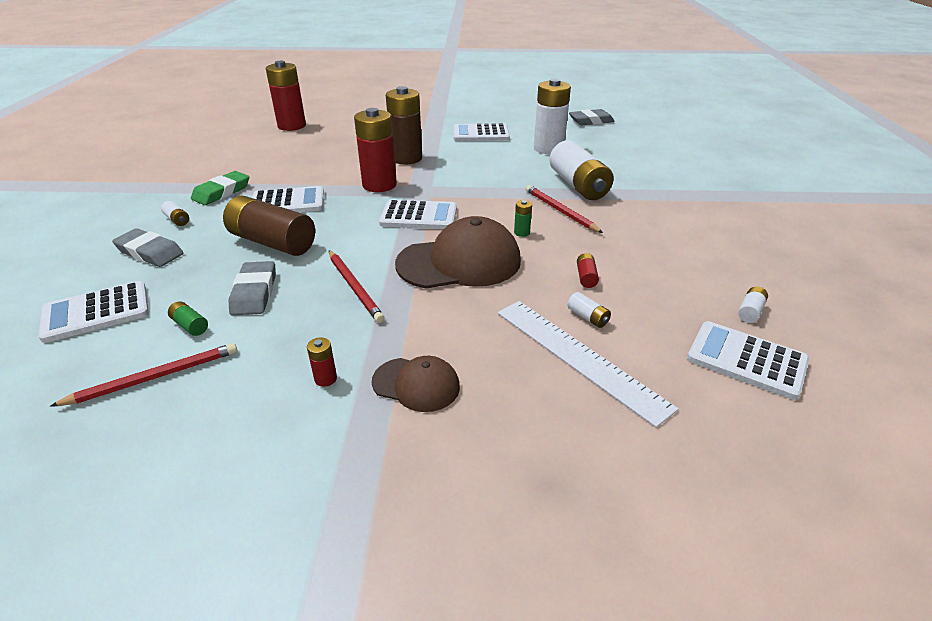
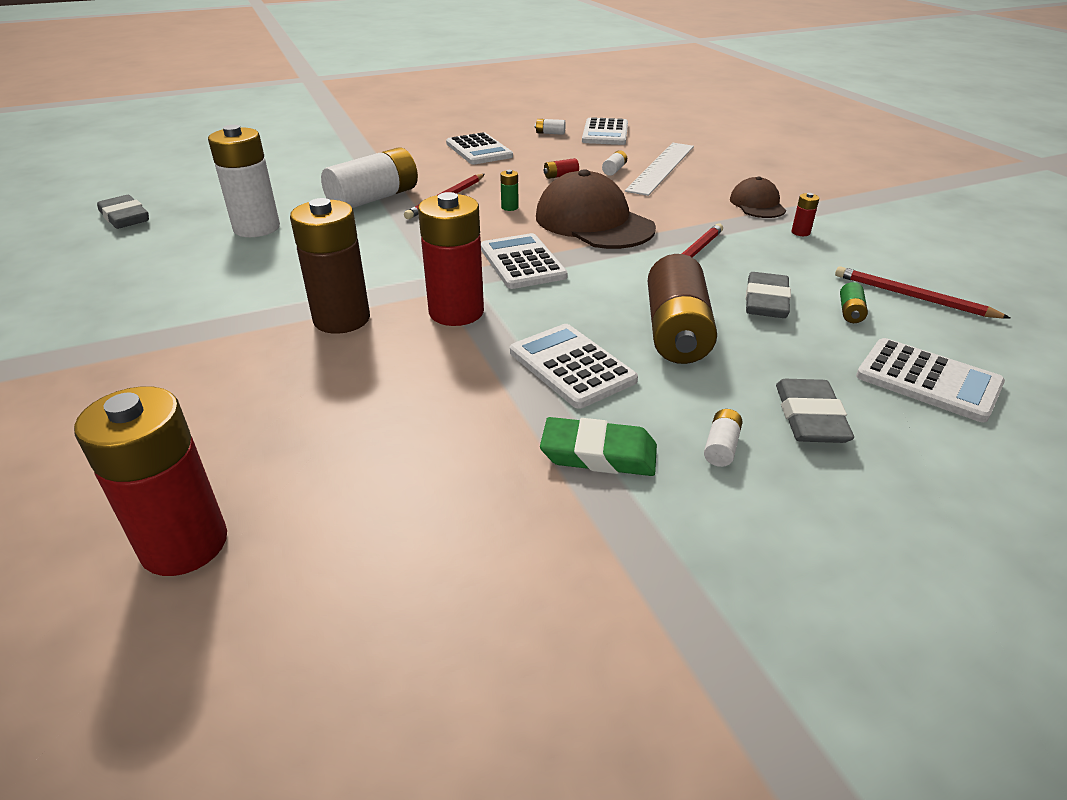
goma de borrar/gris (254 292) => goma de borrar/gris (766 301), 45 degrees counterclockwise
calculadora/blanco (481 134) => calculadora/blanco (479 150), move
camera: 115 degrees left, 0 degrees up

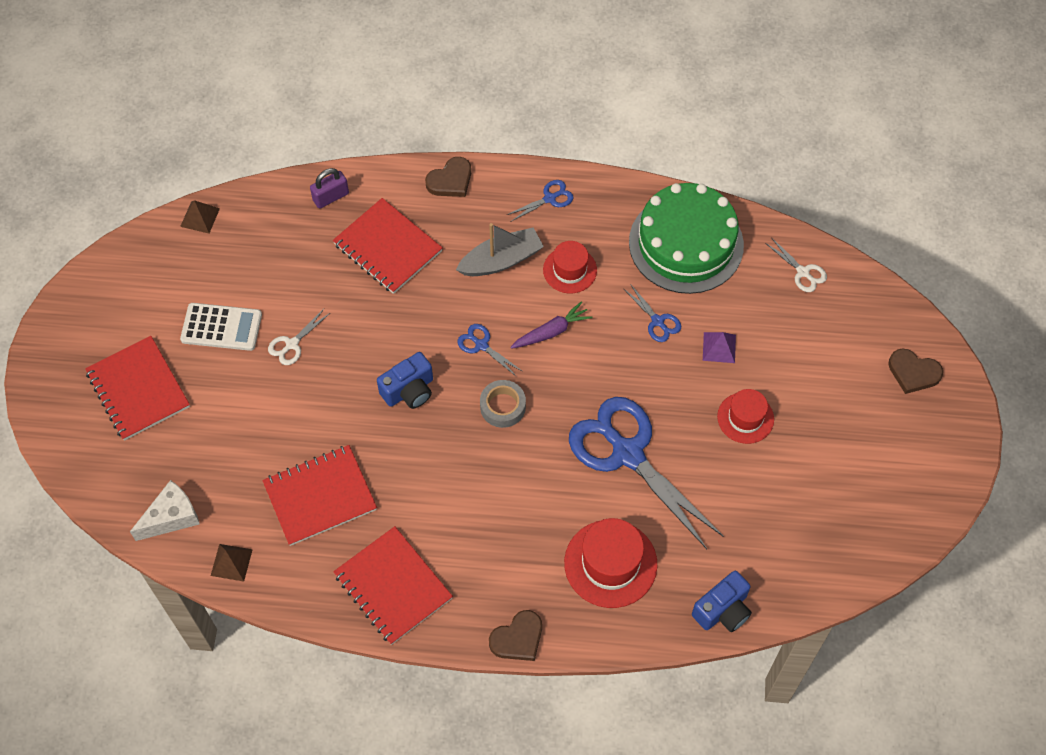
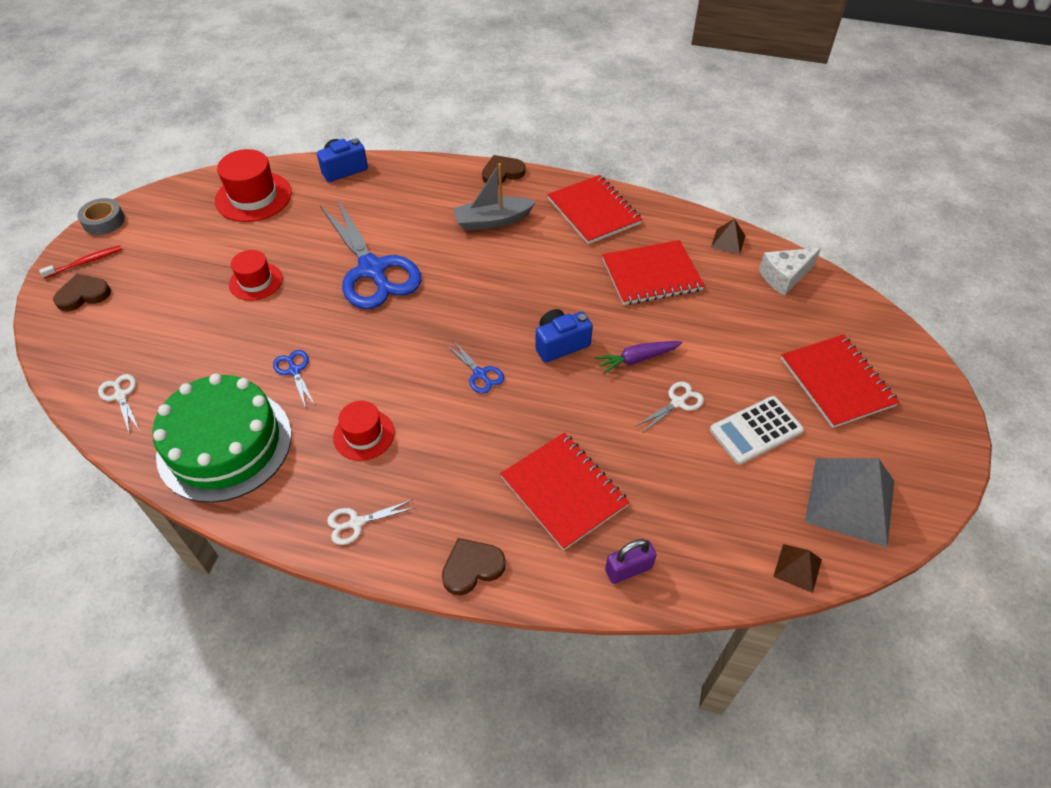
calculadora/blanco (221 327) => calculadora/blanco (755 430), 45 degrees counterclockwise
barco/gris (501 260) => barco/gris (492 221), move
cinta adhesiva/gris (503 407) => cinta adhesiva/gris (104 221), move
tijeras/azul (550 198) => tijeras/blanco (356 523)
zanahoria/morado (551 331) => zanahoria/morado (637 359), move
sombrero/rojo (610 563) => sombrero/rojo (253 197), move
pirámide/morado (719 347) => nothing
corazón/marrón (913 372) => corazón/marrón (83 295), 60 degrees counterclockwise
nothing => cepillo de dientes/rojo (85 262)
nothing => pirámide/gris (850 501)
camera: 170 degrees left, 10 degrees down

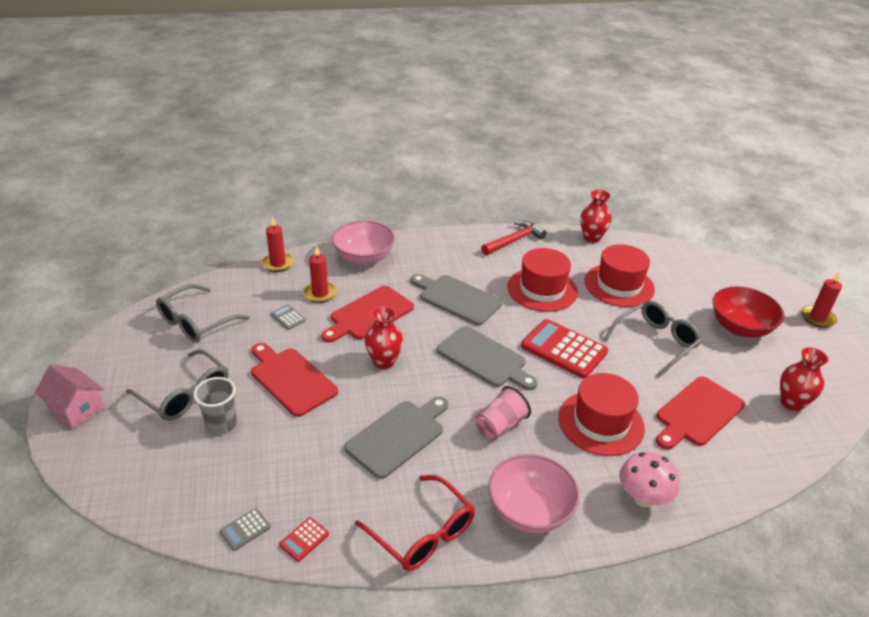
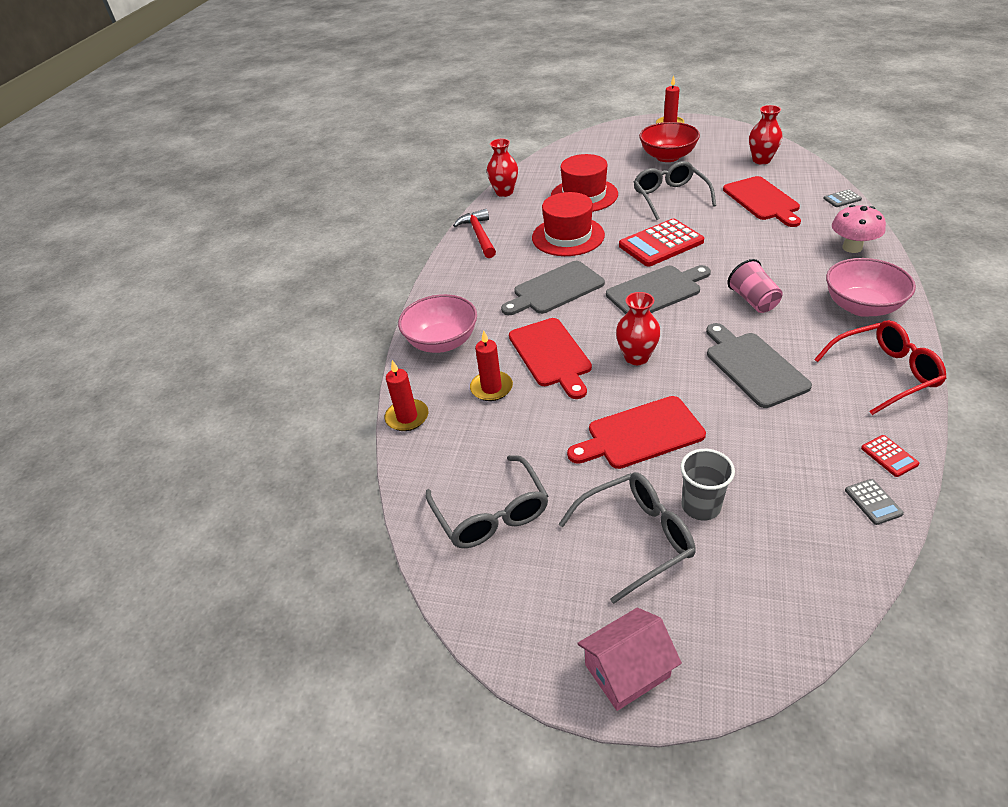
calculadora/gris (288 317) => calculadora/gris (842 199), move
sombrero/rojo (601 423) => nothing
camera: 60 degrees left, 5 degrees up

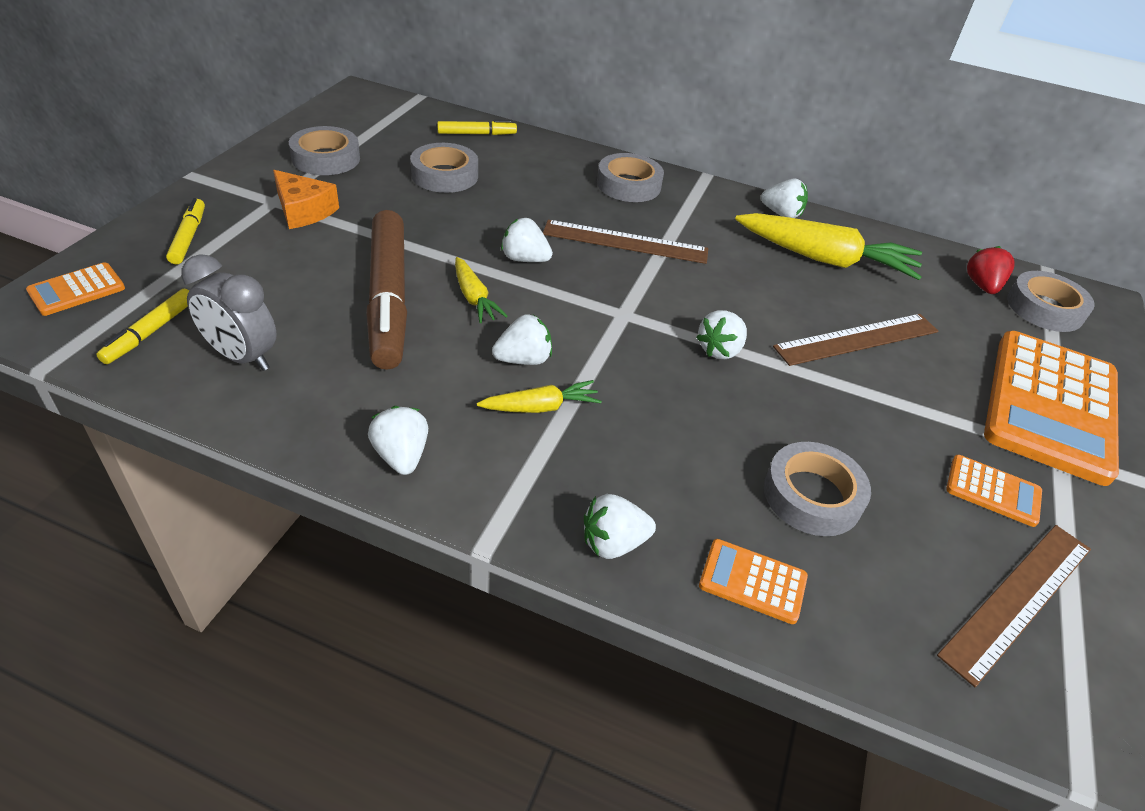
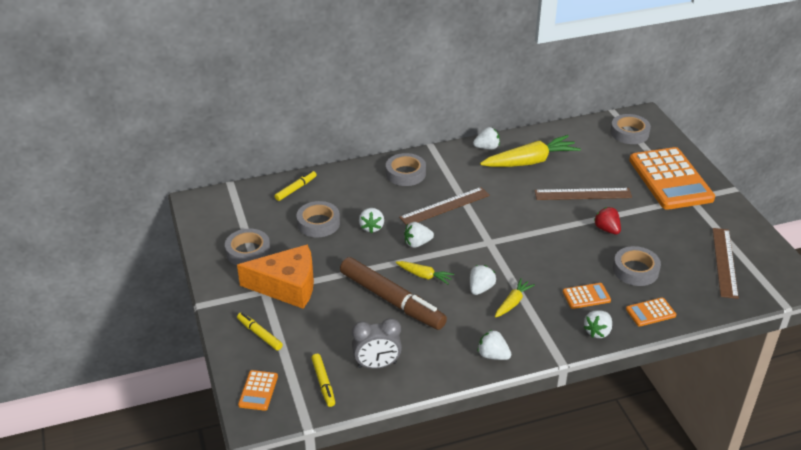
queso/naranja (303 211) => queso/naranja (287 286), x1.69
fresa/blanco (720 350) => fresa/blanco (371 227), move
regla/marrón (857 339) => regla/marrón (583 194), 60 degrees clockwise
calculadora/naranja (993 491) => calculadora/naranja (586 296), move
fresa/rojo (982 286) => fresa/rojo (607 229), move
camera: 35 degrees left, 5 degrees down

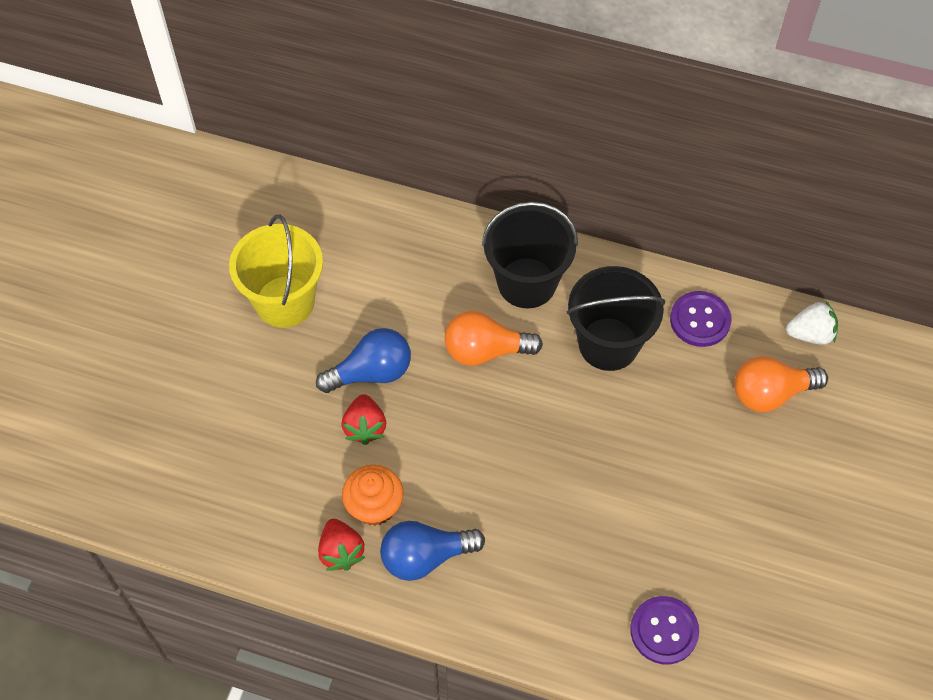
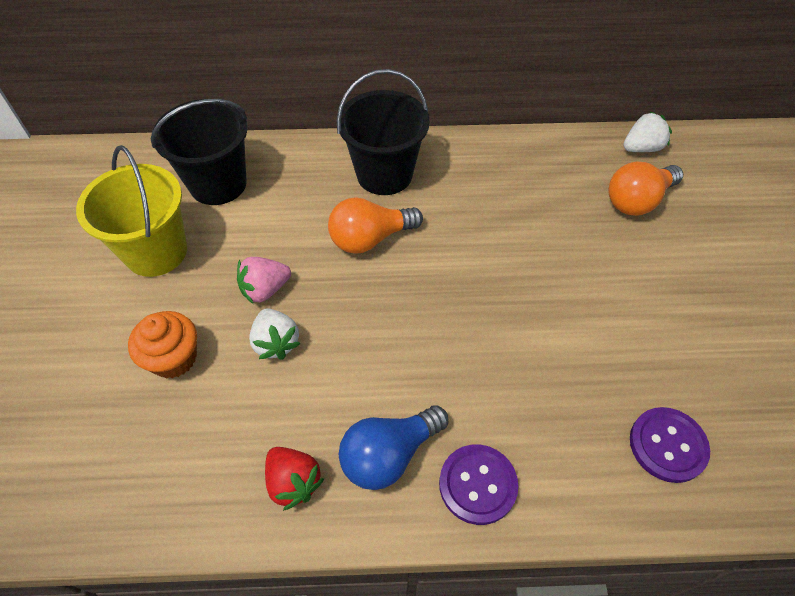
bombilla/azul (371 372) => fresa/rosa (265 289)
fresa/rojo (365 427) => fresa/blanco (276 342)
magdalena/naranja (374 506) => magdalena/naranja (174 358), move
balde/negro (608 344) => balde/negro (218 184), move
botón/morado (700 320) => botón/morado (477 485), move
camera: 20 degrees left, 5 degrees down

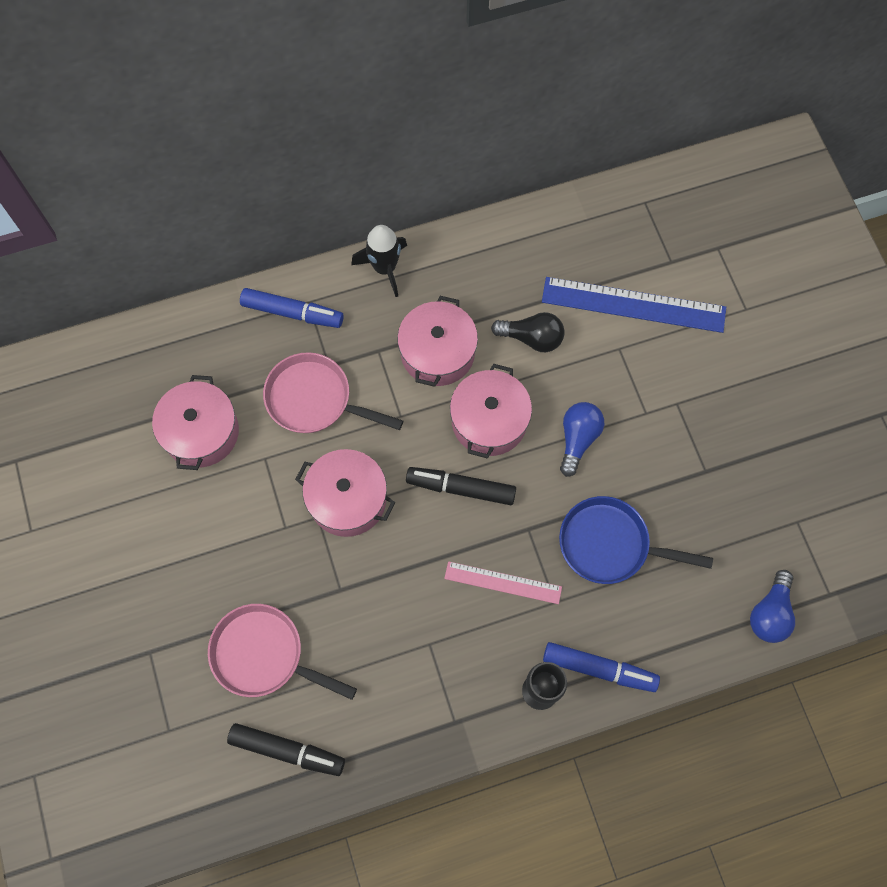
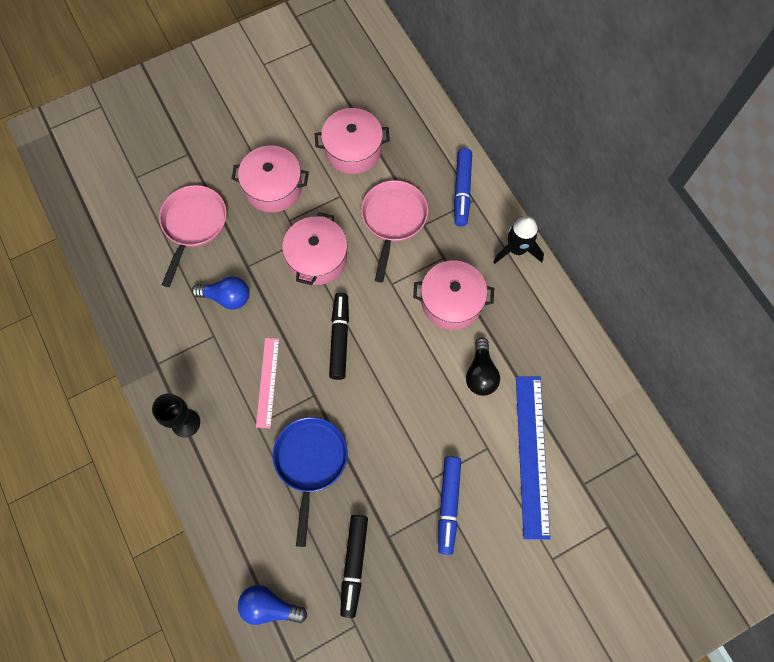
rotulador/negro (287 750) => rotulador/negro (354 565), move
olla/rosa (489 421) => olla/rosa (273 187), move
rotulador/azul (599 669) => rotulador/azul (448 505), move
bombilla/azul (578 439) => bombilla/azul (227 297), move
camera: 80 degrees right, 0 degrees up

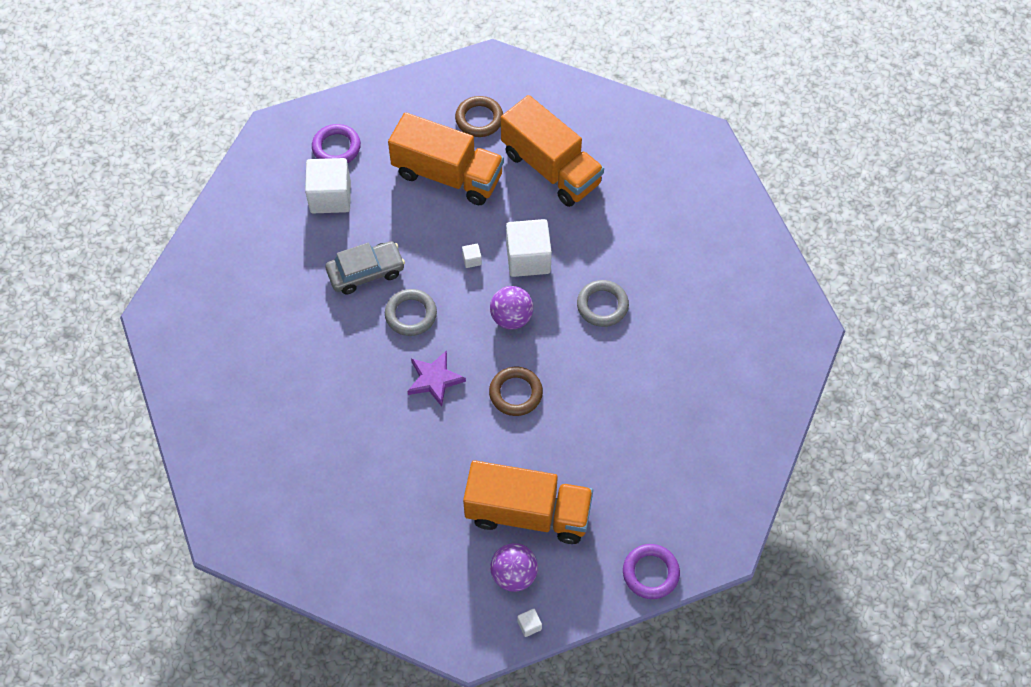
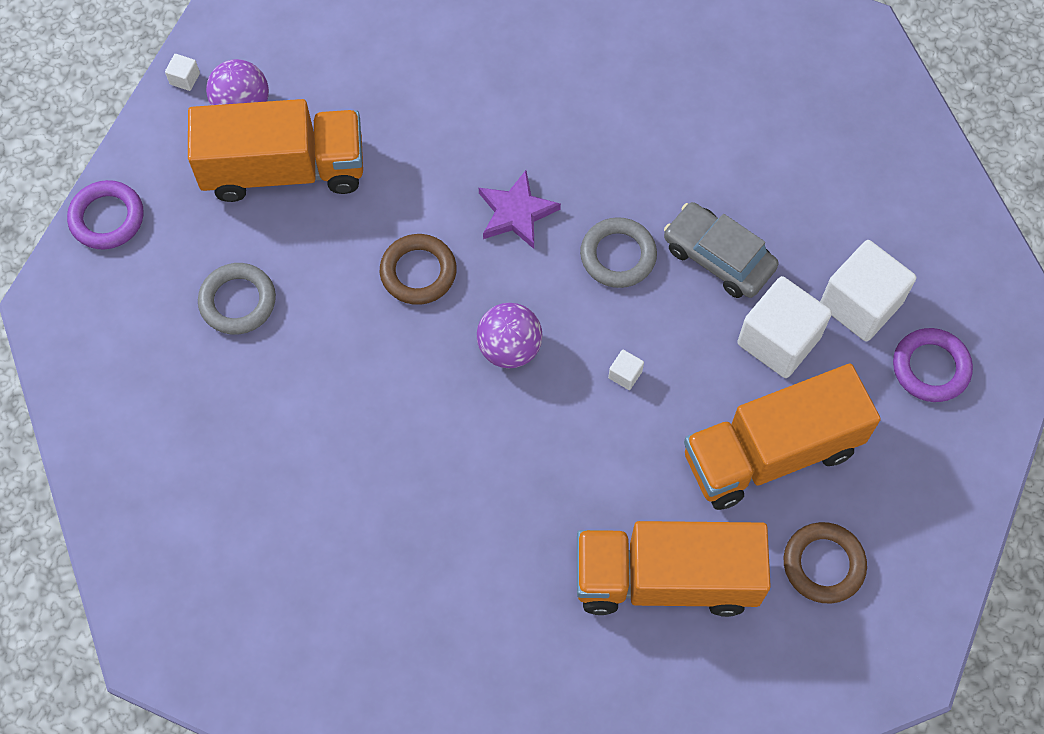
coche/gris (366 272) => coche/gris (718 257), 105 degrees clockwise
camión/naranja (528 513) => camión/naranja (284 170), 150 degrees counterclockwise
cubo/blanco (528 258) => cubo/blanco (778 340), move
anillo/gris (602 305) => anillo/gris (238 301), move
camera: 135 degrees right, 5 degrees up

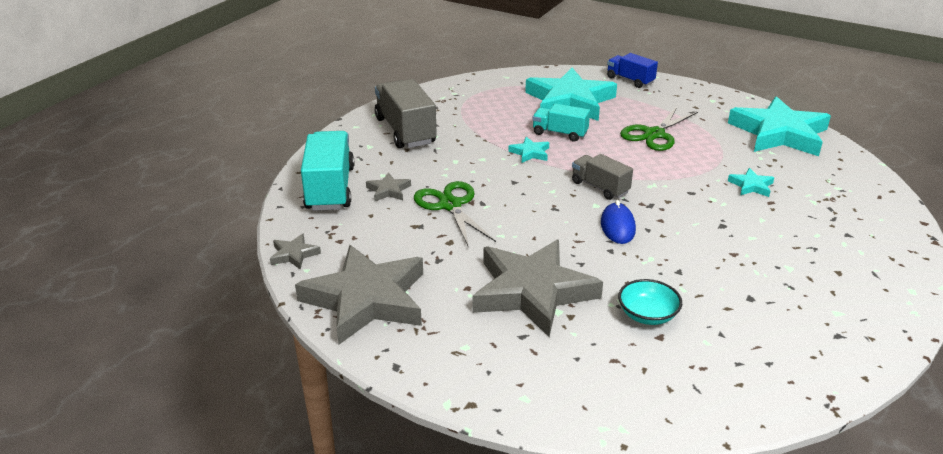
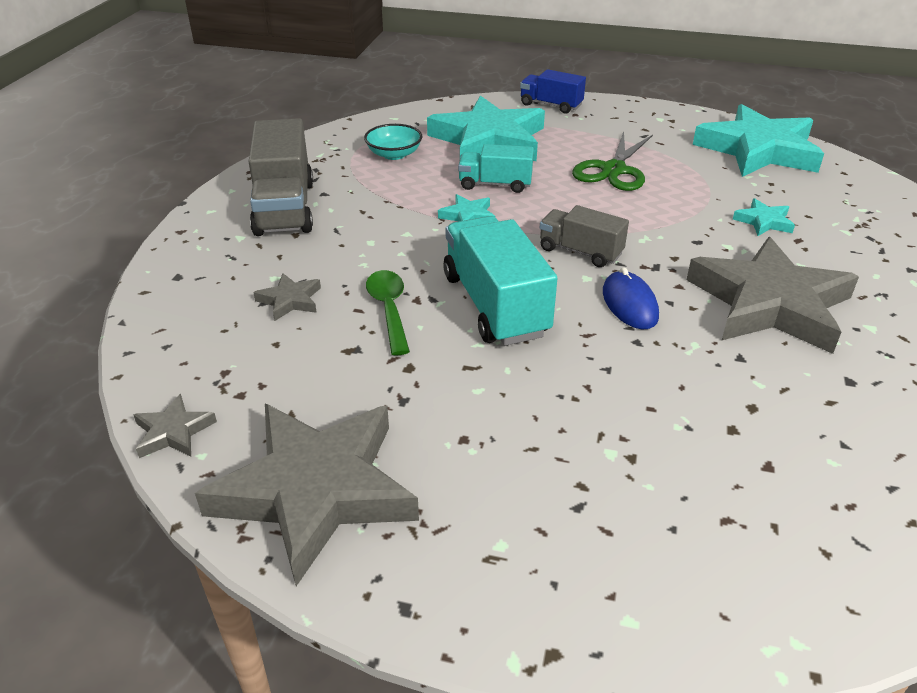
camión/turquesa (330 188) => camión/turquesa (495 305), move
camión/gris (405 131) => camión/gris (284 208), 150 degrees counterclockwise
tijeras/verde (450 205) => cuchara/verde (389 309)
estrella/gris (532 292) => estrella/gris (770 304), move
cuenco/turquesa (647 315) => cuenco/turquesa (394 154), move
camera: 15 degrees left, 5 degrees up

